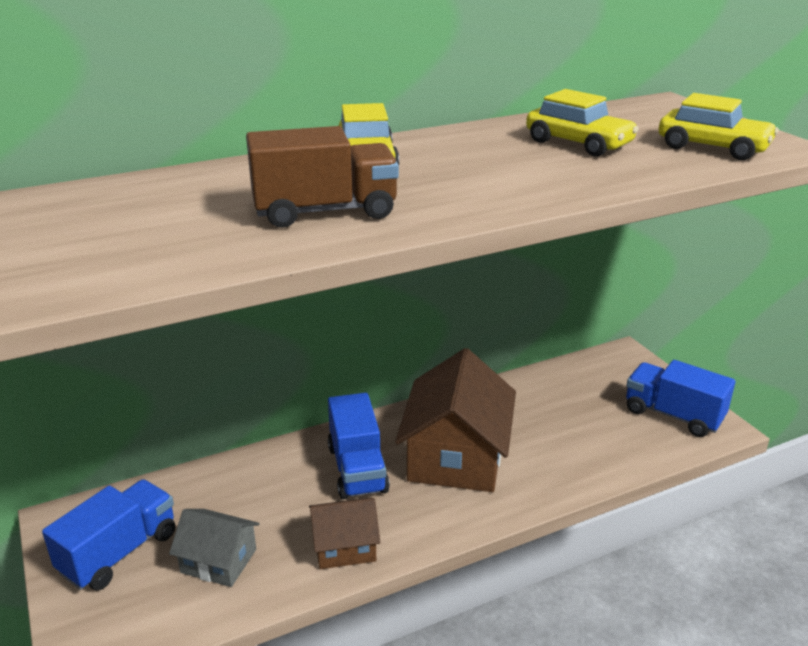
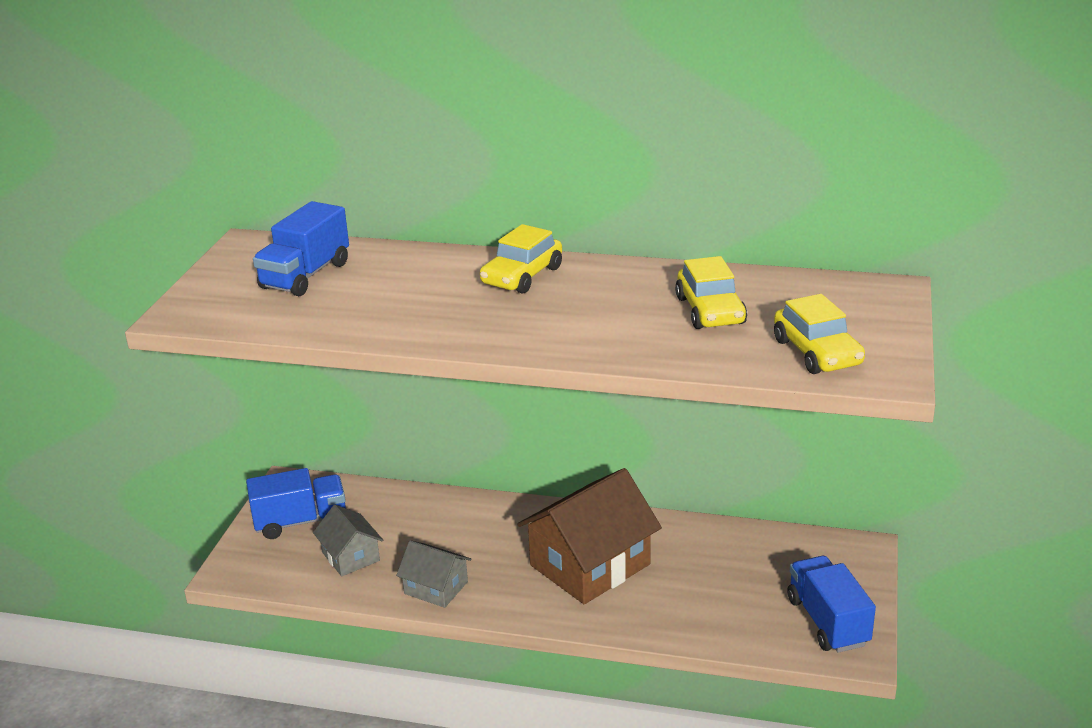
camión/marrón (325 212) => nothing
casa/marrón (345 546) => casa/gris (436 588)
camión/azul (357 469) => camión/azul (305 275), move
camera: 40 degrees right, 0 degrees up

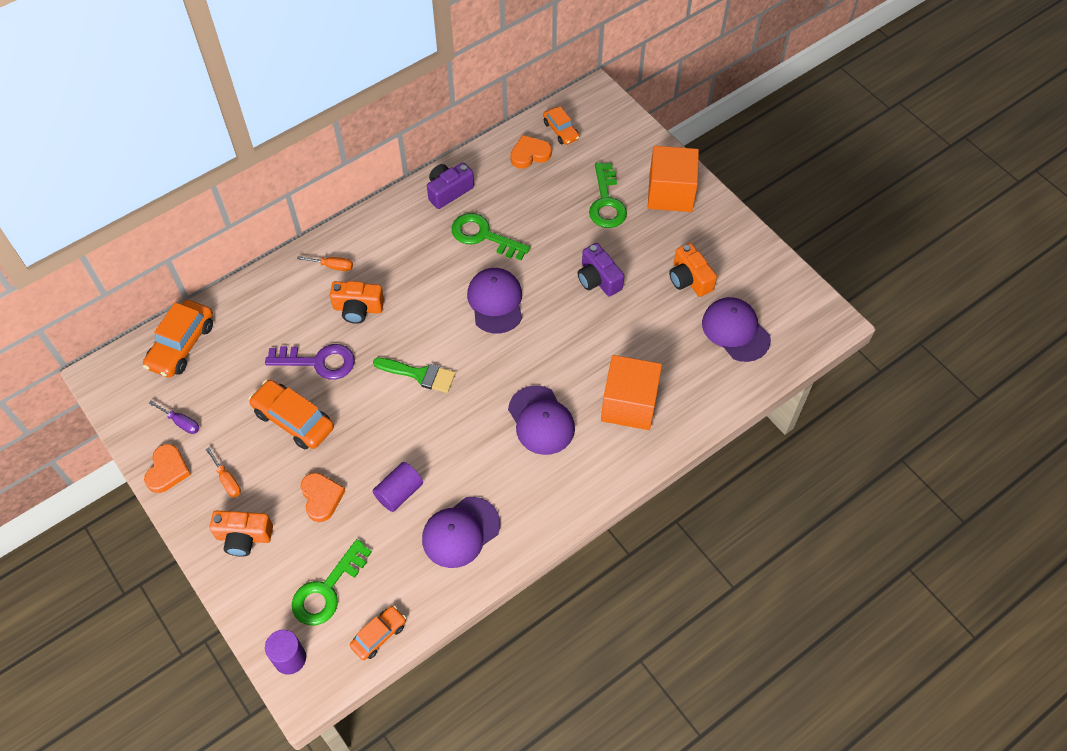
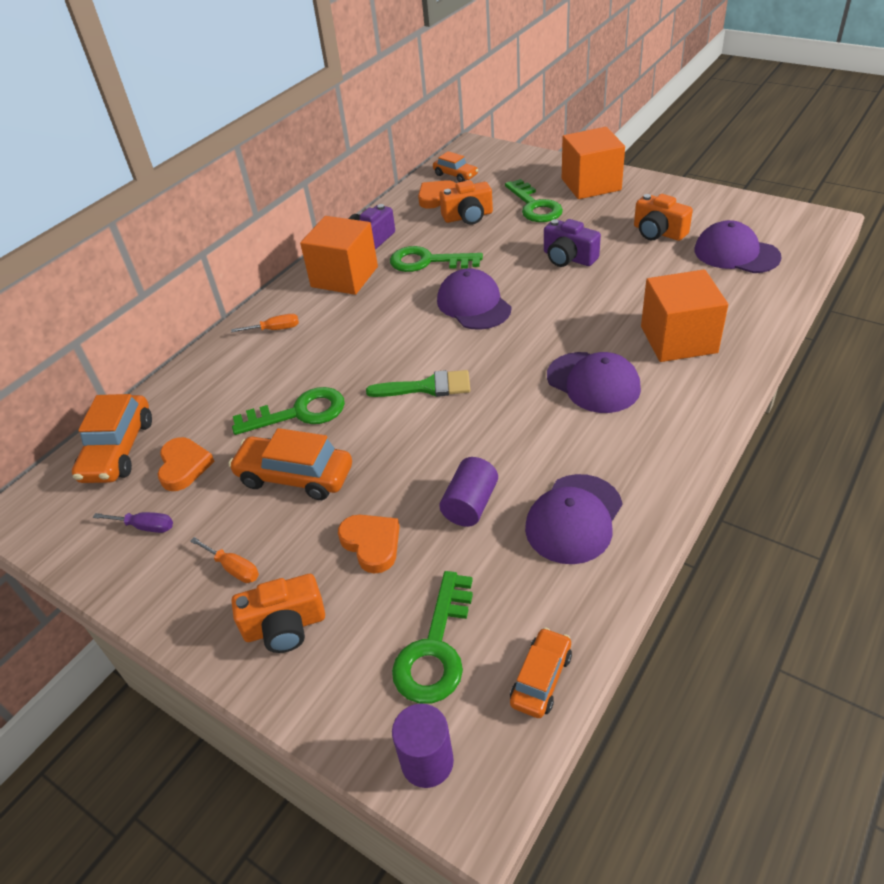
corazón/naranja (167 470) => corazón/naranja (184 466), move
llave/morado (318 362) => llave/verde (299 413)
cámara/naranja (358 308) => cámara/naranja (468 217), move
nothing => cubo/naranja (344 277)
camera: 15 degrees left, 15 degrees down

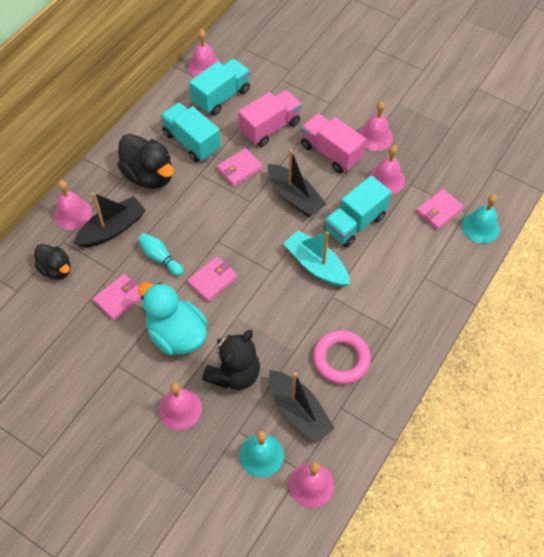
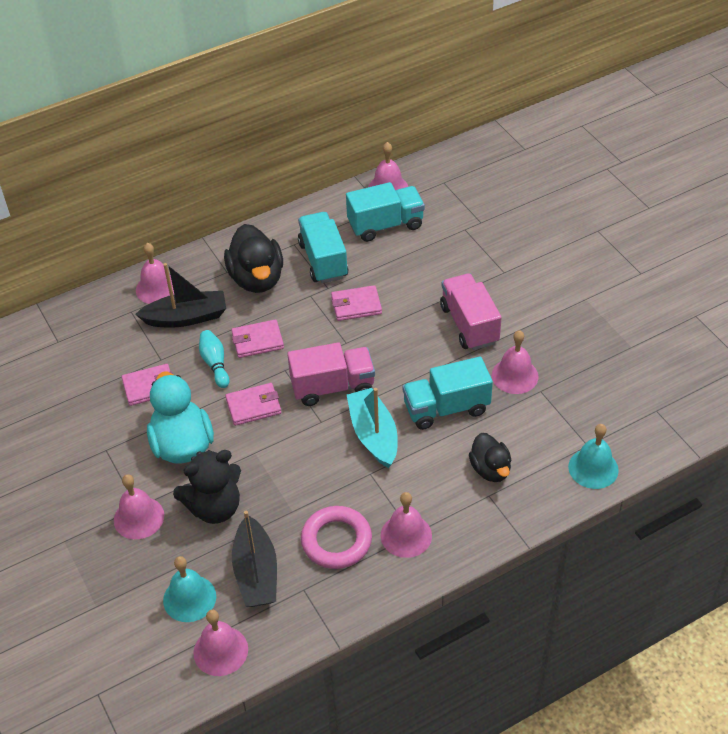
pato/negro (56 269) => pato/negro (490 469), move
camión/rosa (270 128) => camión/rosa (332 387), move
barco/negro (294 197) => nothing
campana/rosa (375 137) => campana/rosa (406 535), move
cartera/rosa (439 211) => cartera/rosa (257 341), move
camera: 30 degrees right, 10 degrees down

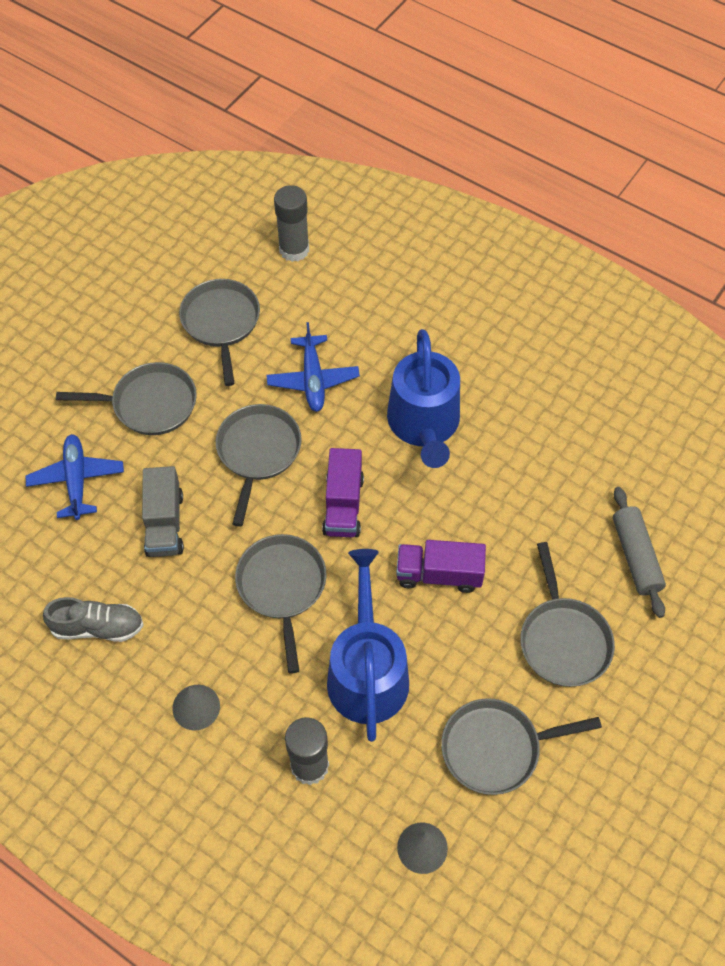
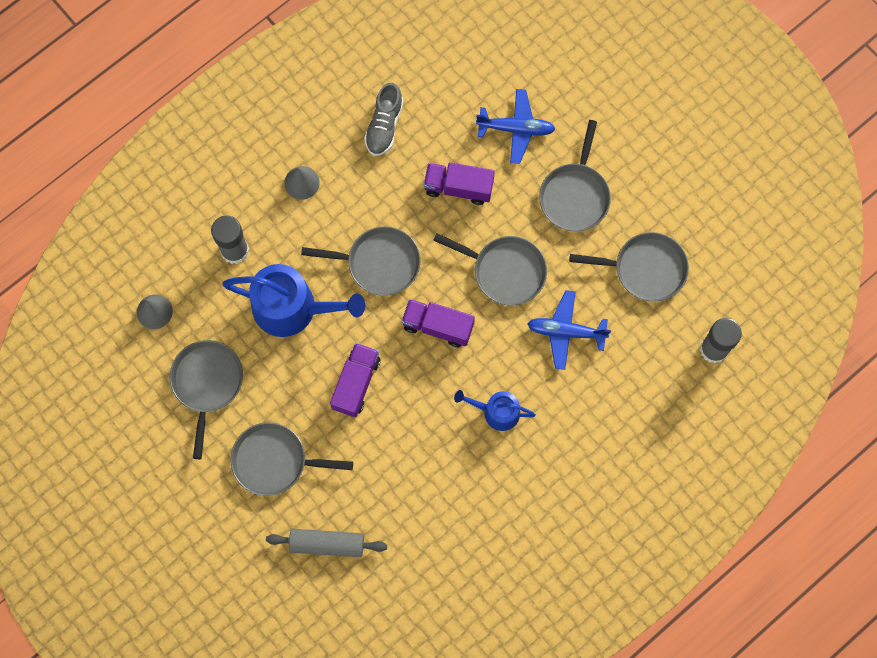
camión/gris (165 523) => camión/morado (458 187)
regadera/azul (424 424) => regadera/azul (496 412), x0.56
camera: 105 degrees right, 15 degrees up

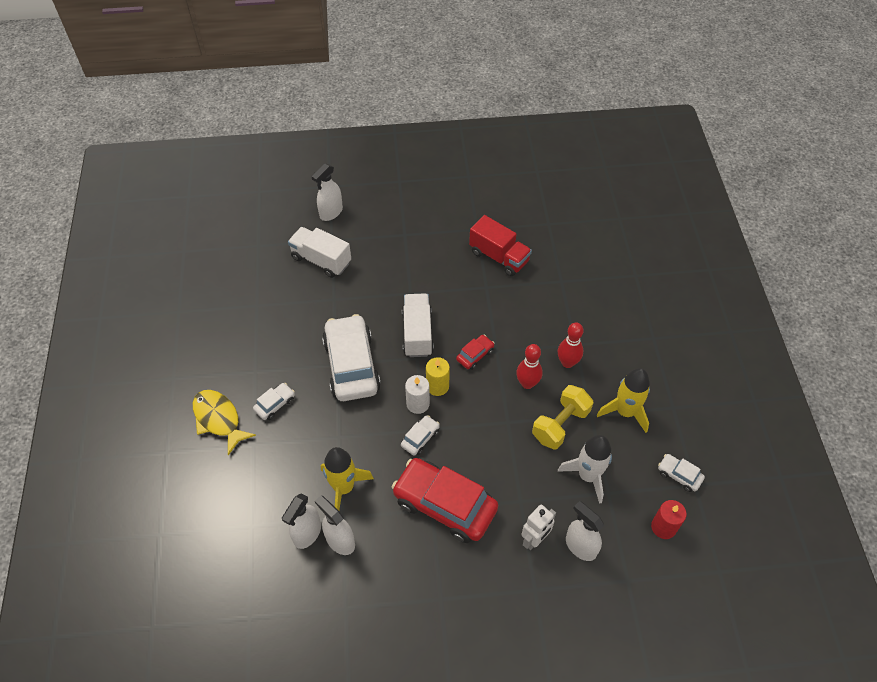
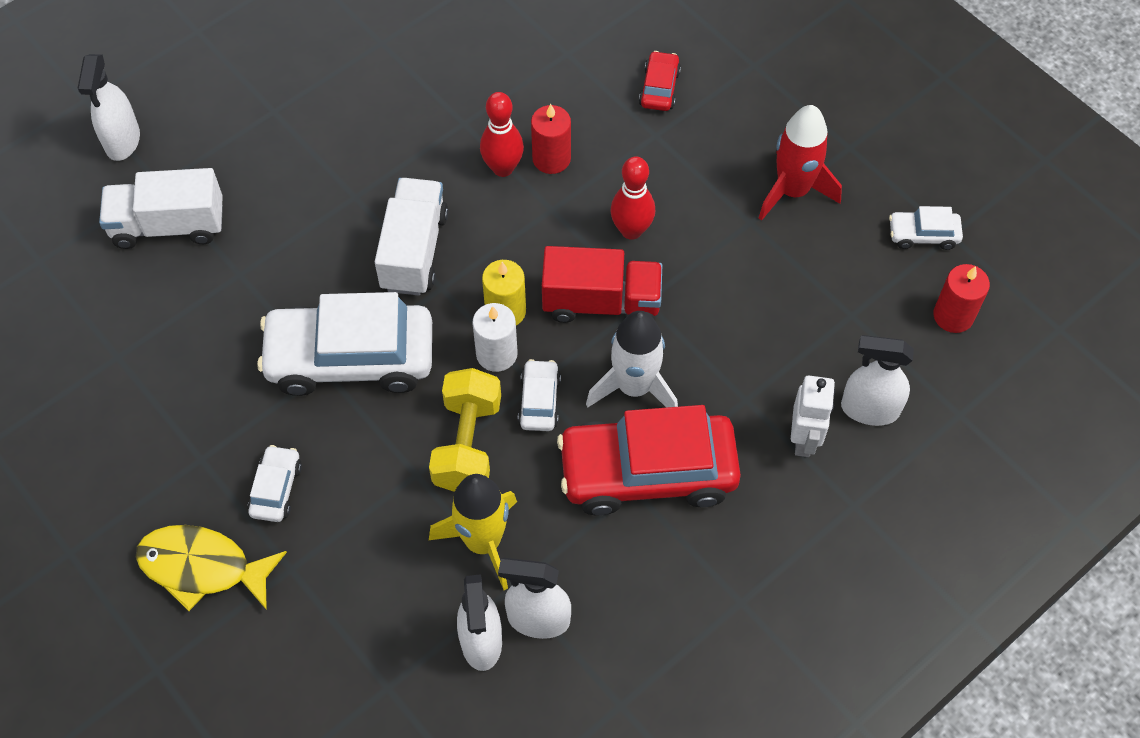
coche/blanco (351 365) => coche/blanco (350 358), 45 degrees counterclockwise
camión/blanco (417 333) => camión/blanco (414 251), 45 degrees clockwise
coche/rojo (475 355) => coche/rojo (659 88), move
camión/rojo (499 257) => camión/rojo (601 302), move
mancuerna/amarillo (560 425) => mancuerna/amarillo (467 444), move
bolo/rojo (567 362) => bolo/rojo (503 168), move
cohete/blanco (588 475) => cohete/blanco (634 387), move
cohete/amarillo (625 412) => cohete/rojo (793 191)
nothing => vela/rojo (551 158)
camera: 35 degrees left, 5 degrees up

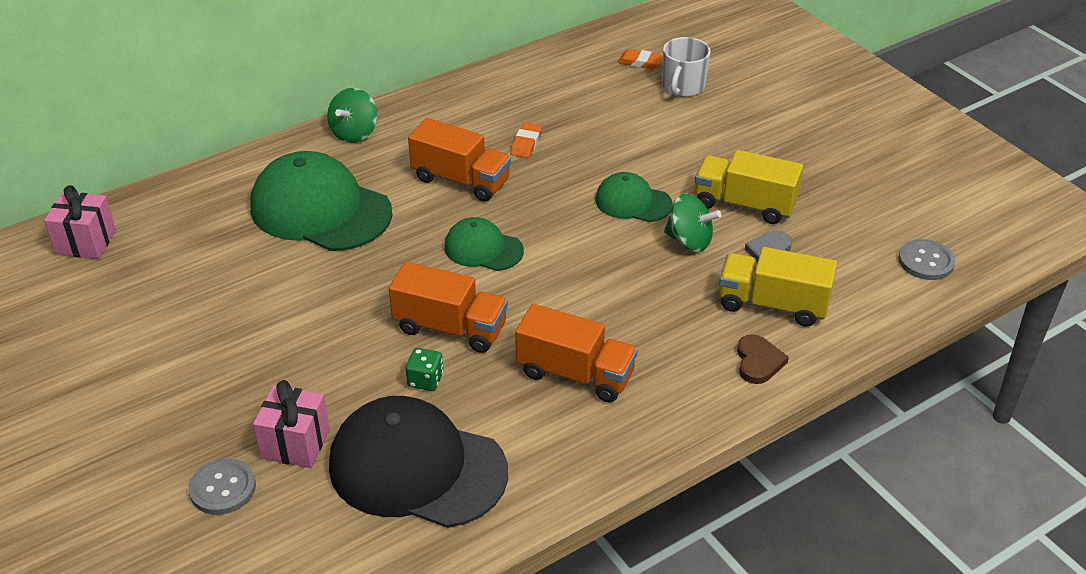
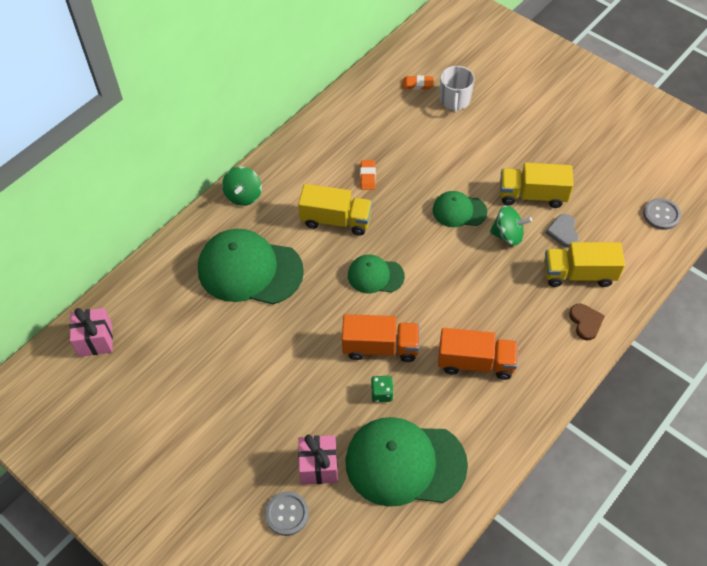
gorra/negro (417 468) => gorra/verde (405 463)
camión/naranja (461 180) => camión/amarillo (336 220)
camera: 15 degrees left, 15 degrees up

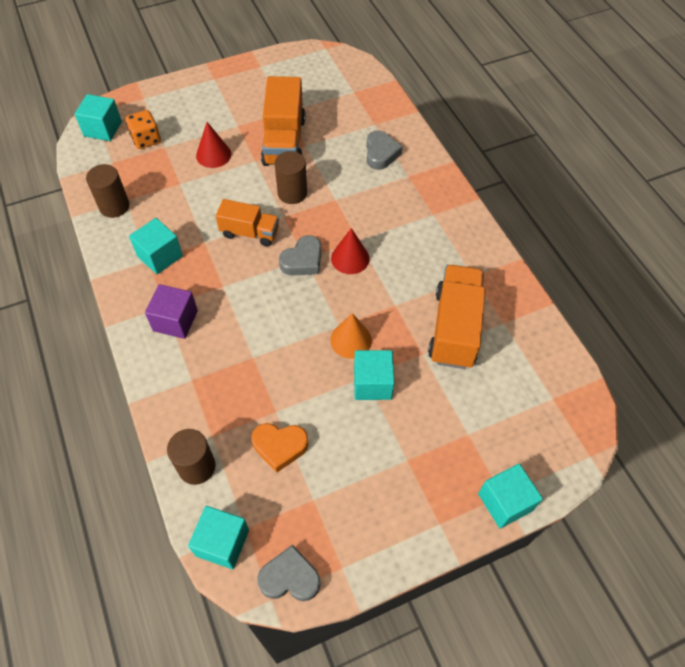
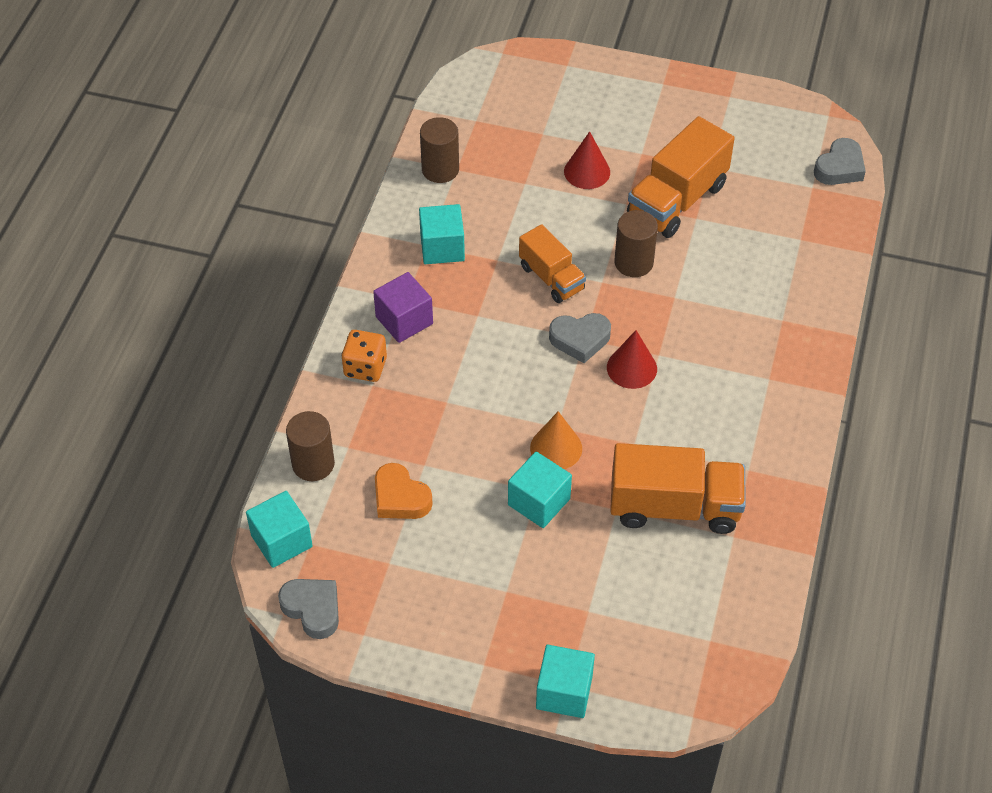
cubo/turquesa (103 129) => nothing
dado/naranja (146 139) => dado/naranja (365 367), move
corazón/gris (381 153) => corazón/gris (839 167), move
camión/naranja (454 328) => camión/naranja (674 507), 45 degrees clockwise
camera: 40 degrees right, 5 degrees down

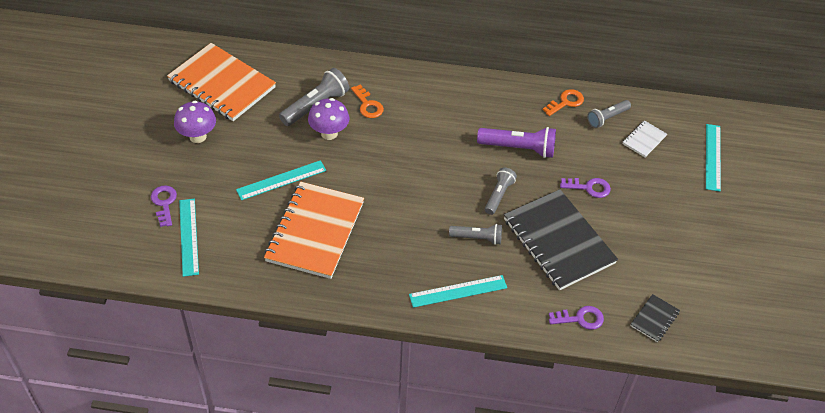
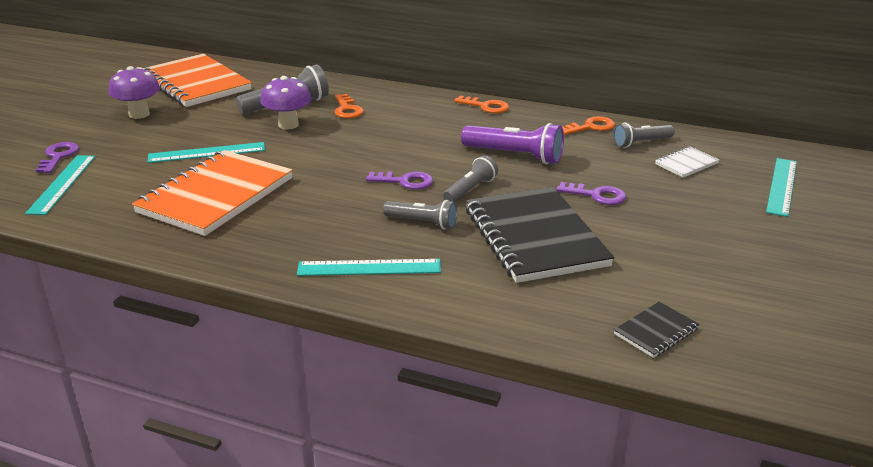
llave/morado (580 318) => llave/morado (405 181), move
nothing => llave/naranja (486 106)
camera: 15 degrees right, 20 degrees down

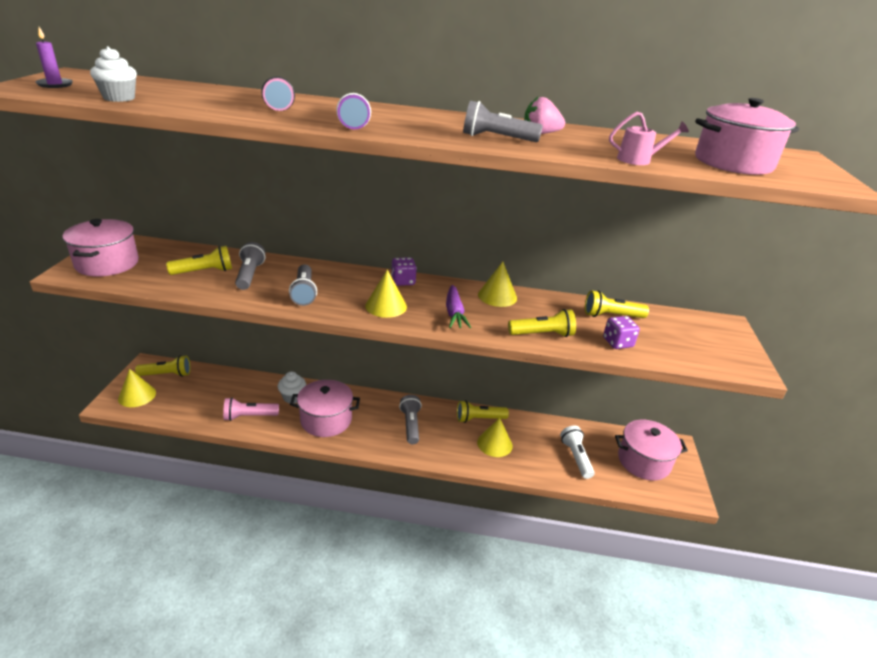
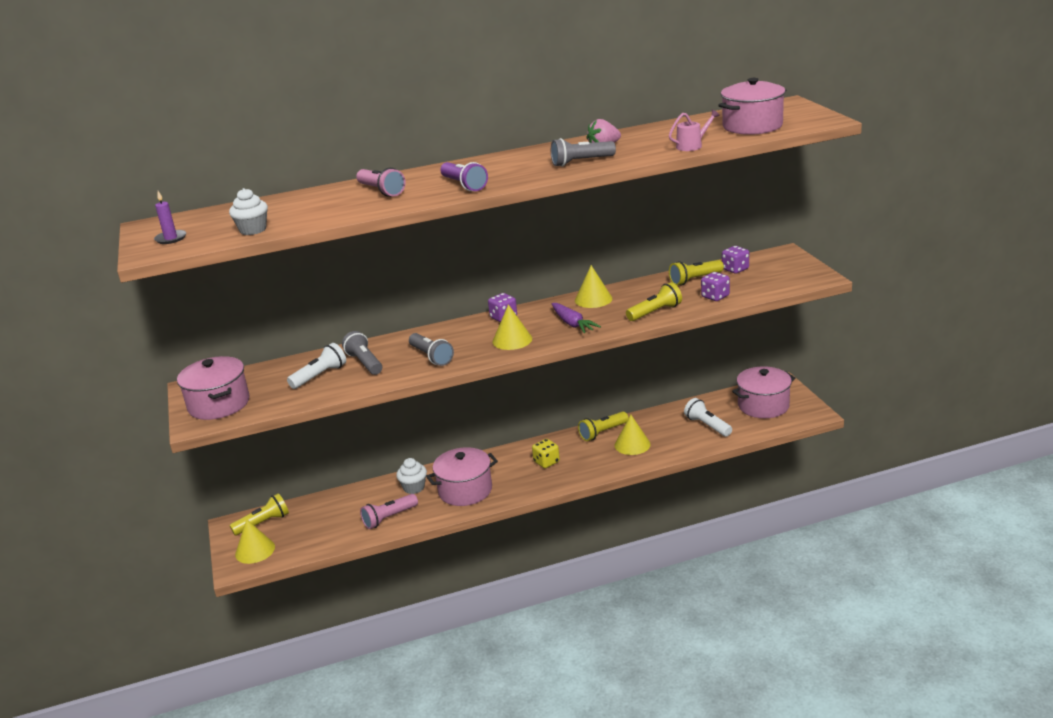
lámpara de mano/amarillo (204 271) => lámpara de mano/blanco (319 376)
lámpara de mano/gris (410 425) => dado/amarillo (546 462)
nothing => dado/morado (735 269)
camera: 20 degrees left, 5 degrees down

